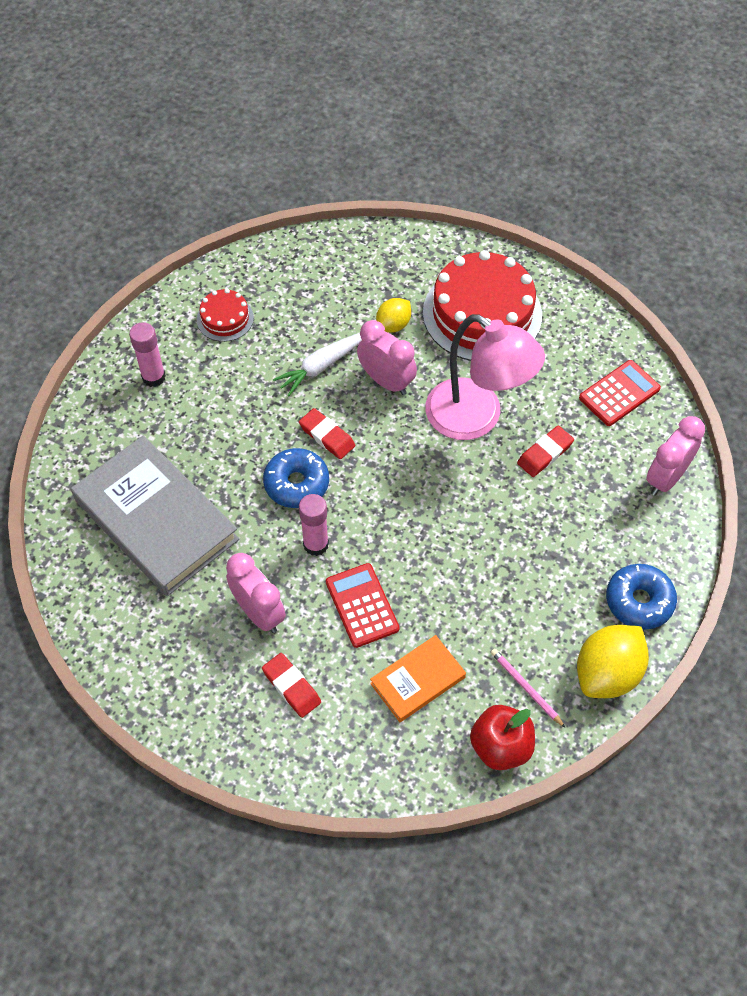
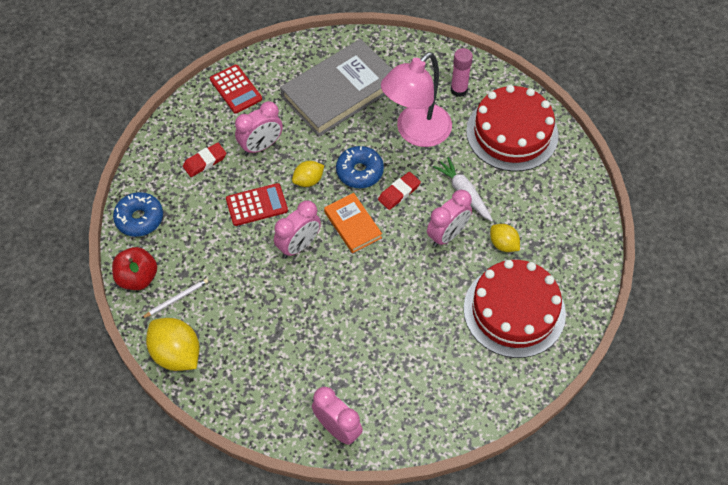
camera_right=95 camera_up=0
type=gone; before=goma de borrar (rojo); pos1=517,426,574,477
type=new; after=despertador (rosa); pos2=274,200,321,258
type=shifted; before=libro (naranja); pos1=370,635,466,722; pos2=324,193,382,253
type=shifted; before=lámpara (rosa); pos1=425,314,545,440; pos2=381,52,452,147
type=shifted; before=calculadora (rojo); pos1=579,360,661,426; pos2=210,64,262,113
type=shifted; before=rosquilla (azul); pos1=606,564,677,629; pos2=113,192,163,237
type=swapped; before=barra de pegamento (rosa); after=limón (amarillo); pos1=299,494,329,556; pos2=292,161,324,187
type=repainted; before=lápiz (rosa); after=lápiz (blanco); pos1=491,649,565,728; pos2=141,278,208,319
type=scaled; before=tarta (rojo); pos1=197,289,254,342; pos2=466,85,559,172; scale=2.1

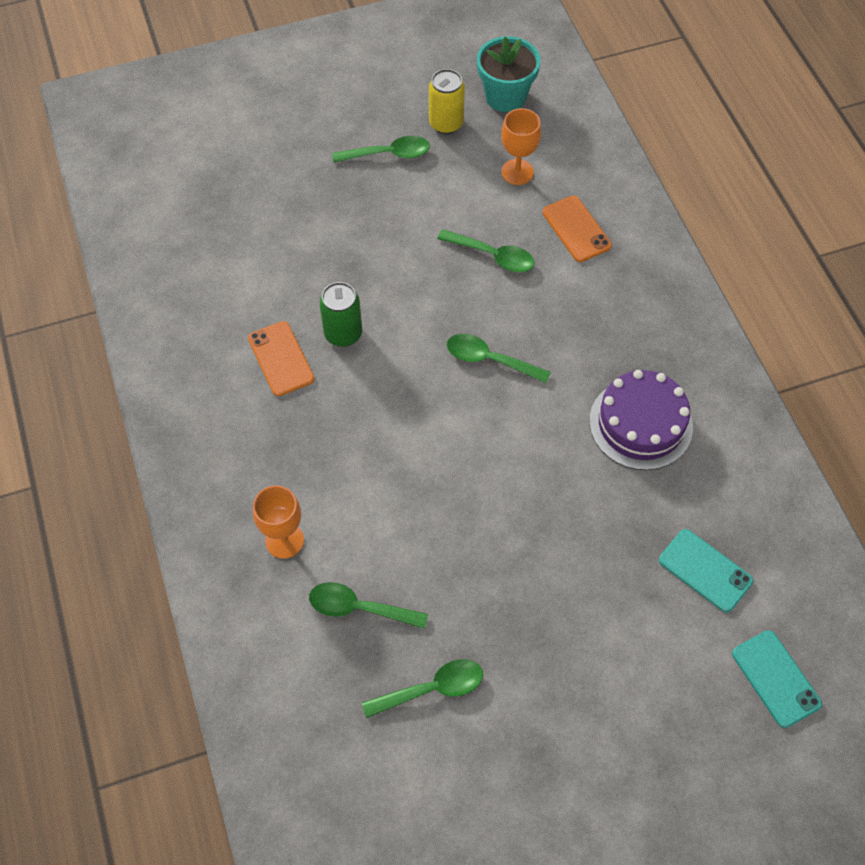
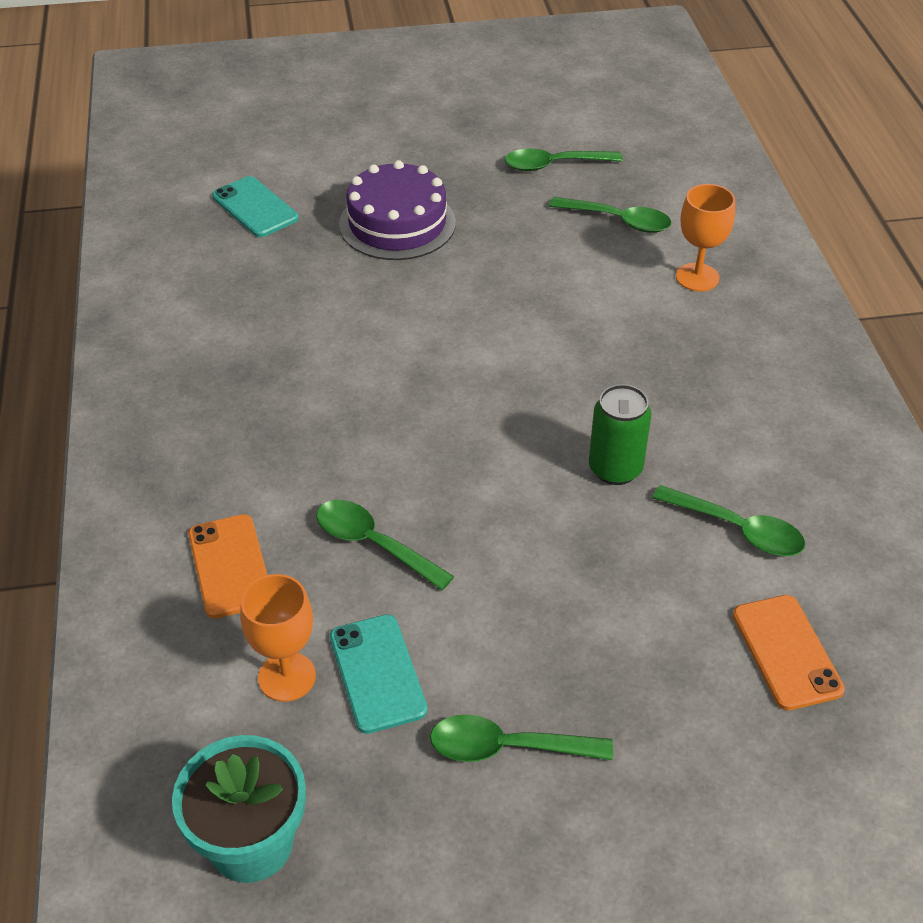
camera_right=-170 camera_up=-15
type=gone; before=lata (amarillo); pos1=429,69,465,134
type=shifted; before=móvil (naranja); pos1=248,321,314,396; pos2=733,595,845,710
type=shifted; before=cuchara (verde); pos1=447,334,551,383; pos2=652,485,806,556
type=shifted; before=tarta (morado); pos1=589,370,693,470; pos2=339,160,456,260
type=shifted; before=móvil (turquesa); pos1=732,630,822,728; pos2=330,614,427,734

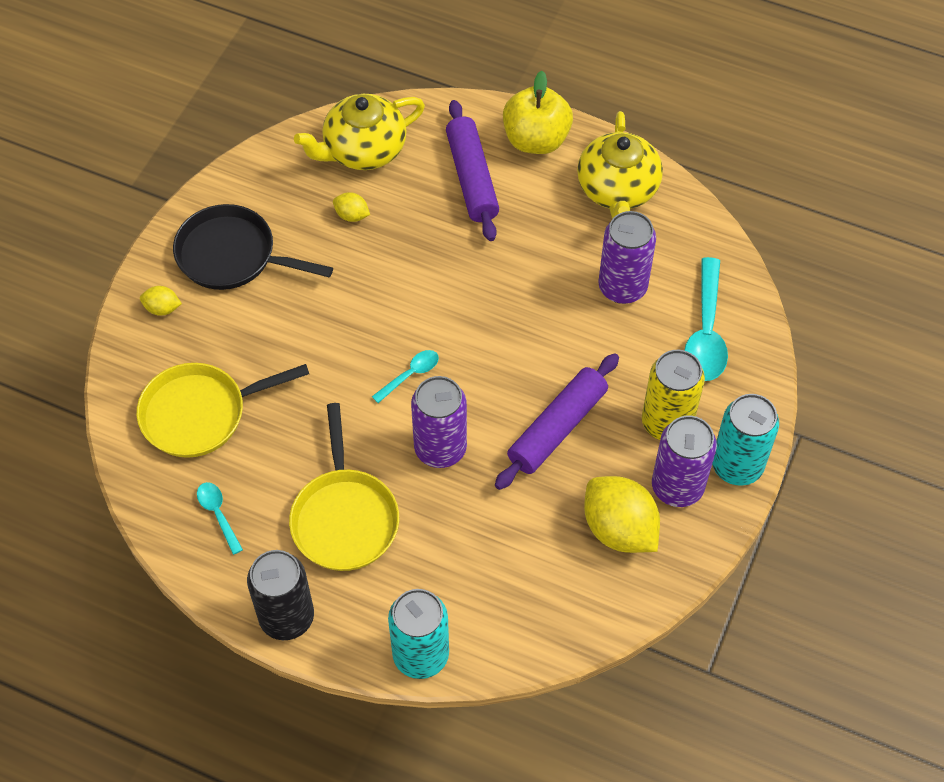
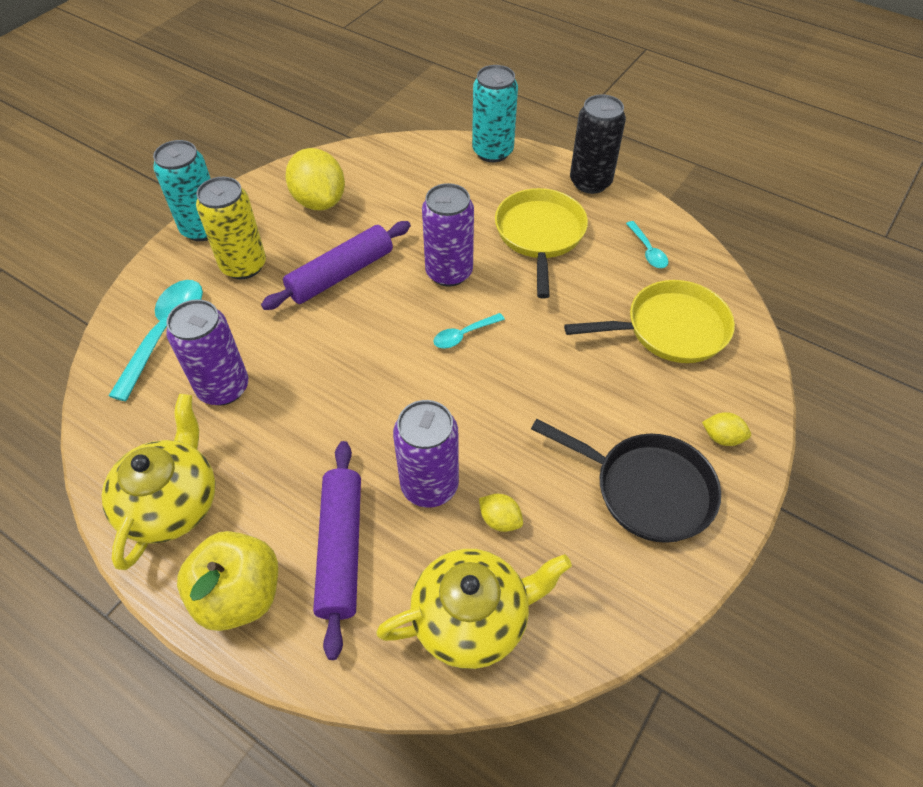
camera_right=-170 camera_up=-5
type=shifted; before=lata (morado); pos1=652,416,717,507; pos2=393,400,459,508

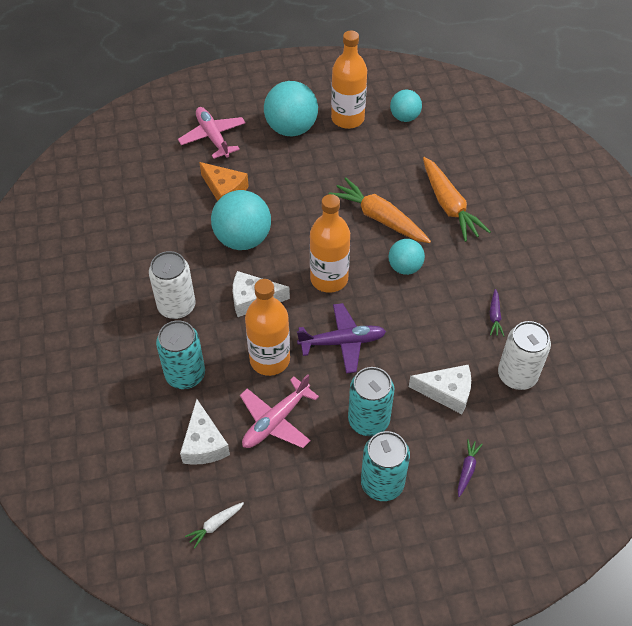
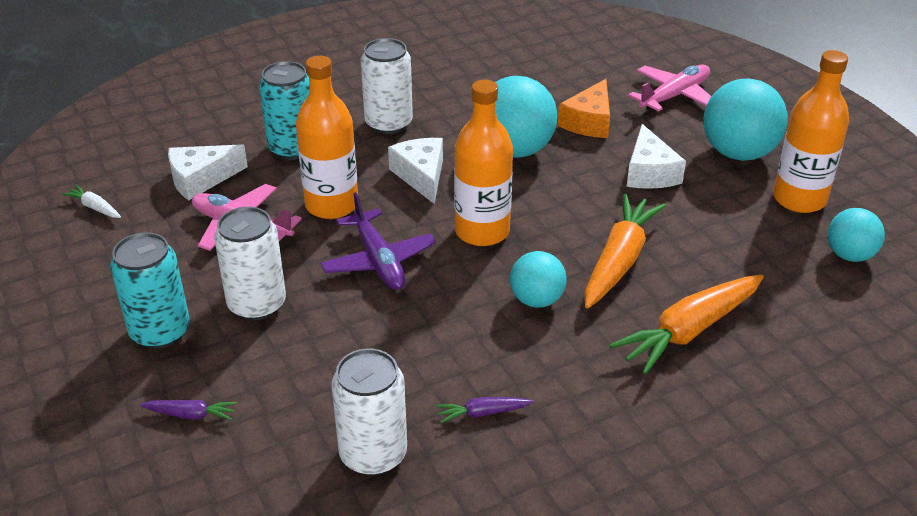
camera_right=75 camera_up=-15
type=shifted; before=queso (blanco); pos1=409,365,471,414; pos2=627,124,686,189
type=repainted; before=lata (turquesa); after=lata (blanco); pos1=348,367,394,436; pos2=214,207,286,321

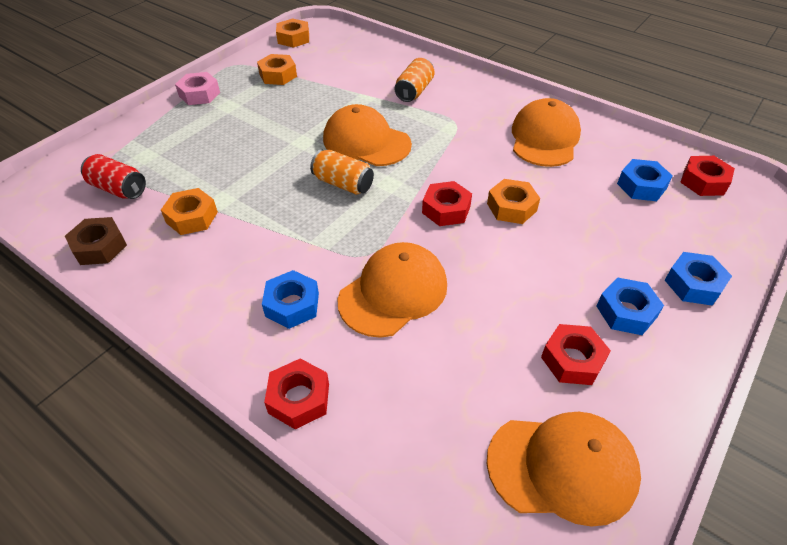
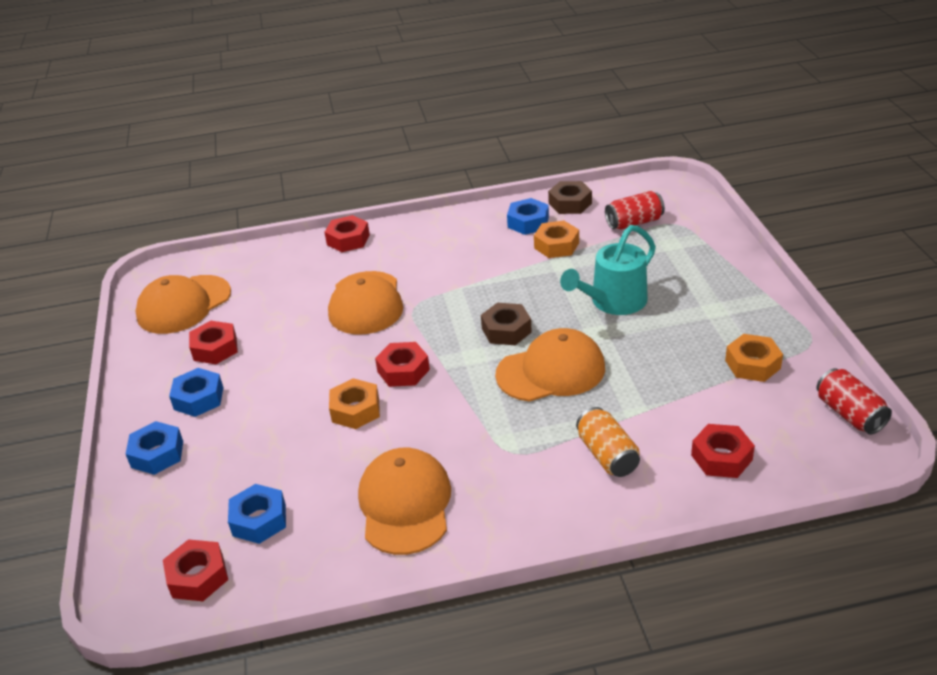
camera_right=135 camera_up=-10
type=gone; before=tuerca (rosa); pos1=175,72,220,105
type=new; after=regadera (turquesa); pos2=560,225,656,315
type=new; after=tuerca (rojo); pos2=691,424,755,478
type=shifted; before=tuerca (azul); pos1=262,270,319,329; pos2=507,198,549,235
type=swapped; before=tuerca (naranja); after=lata (rojo); pos1=276,18,309,48; pos2=817,368,892,435
type=swapped; before=lata (naranja); after=tuerca (marrón); pos1=310,149,374,195; pos2=481,303,532,345
type=rotated; before=gorra (naranja); pos1=512,98,581,167; pos2=358,448,451,555; turn=-150

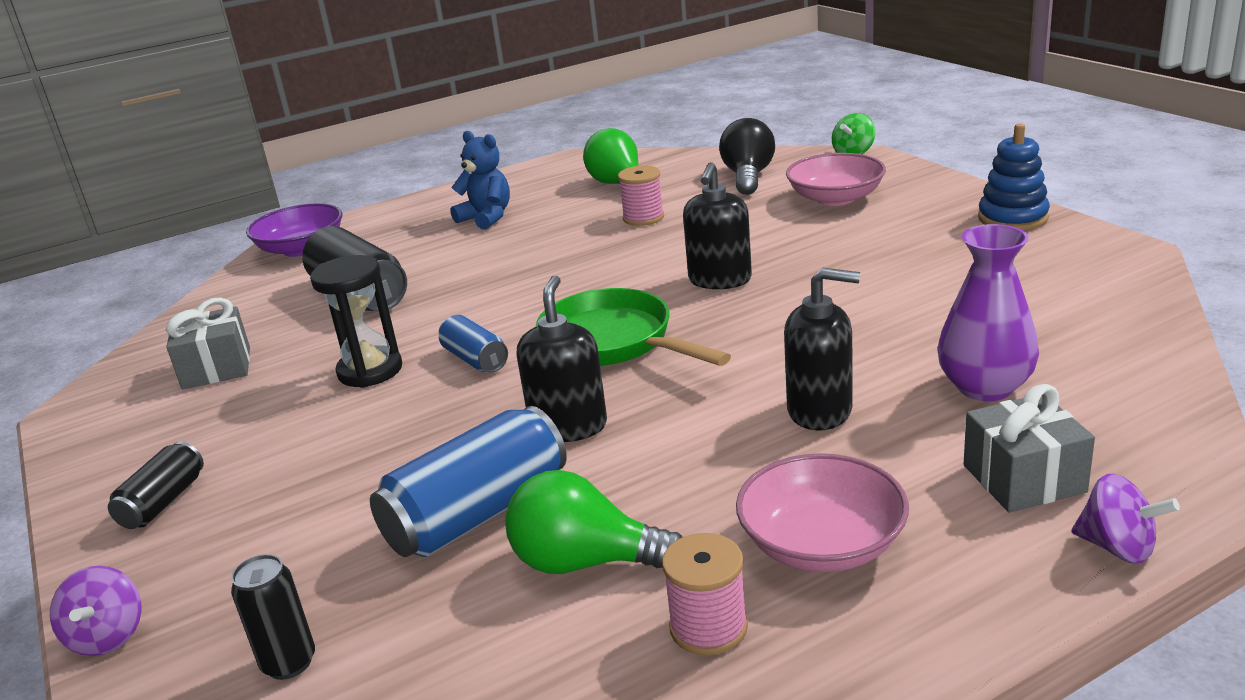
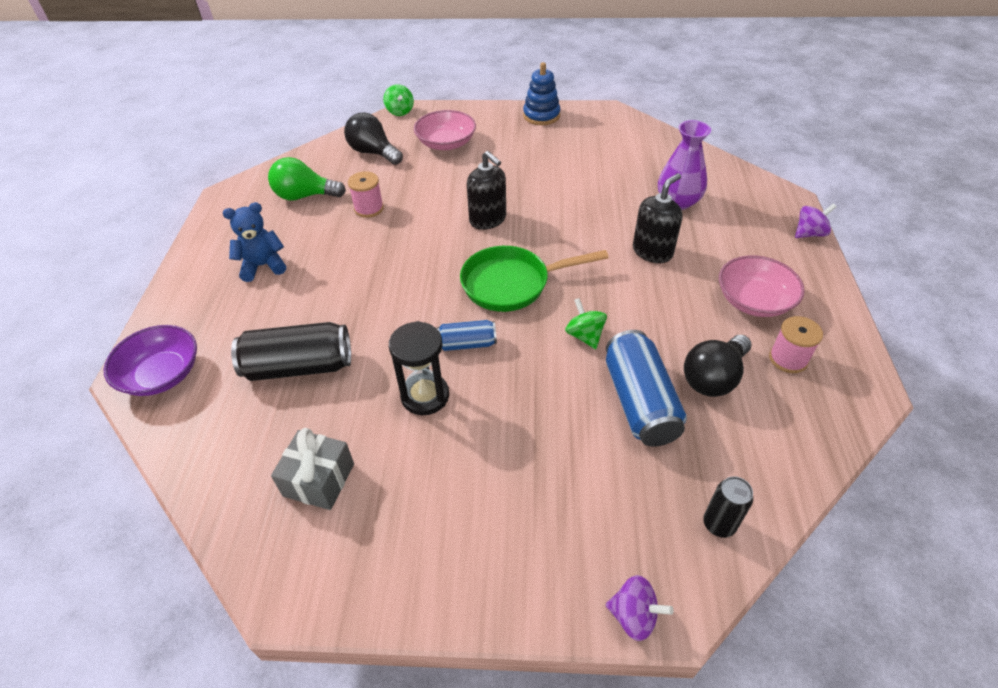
camera_right=-60 camera_up=20
type=gone; before=lata (negro); pos1=108,441,204,529
type=gone; before=regalo (gris); pos1=964,384,1095,512
type=swapped; before=dispensador de jabón (negro); after=peonza (verde); pos1=517,275,607,442; pos2=565,298,607,349
type=repainted; before=bombilla (verde); after=bombilla (negro); pos1=505,470,682,574; pos2=684,335,751,397

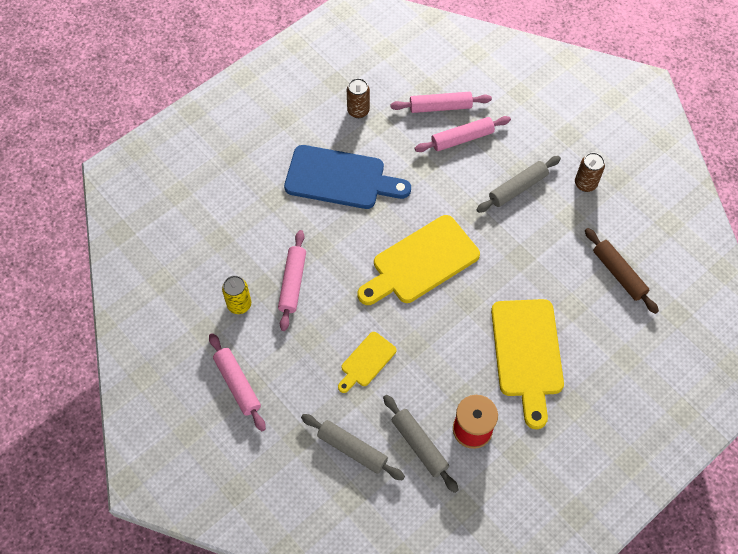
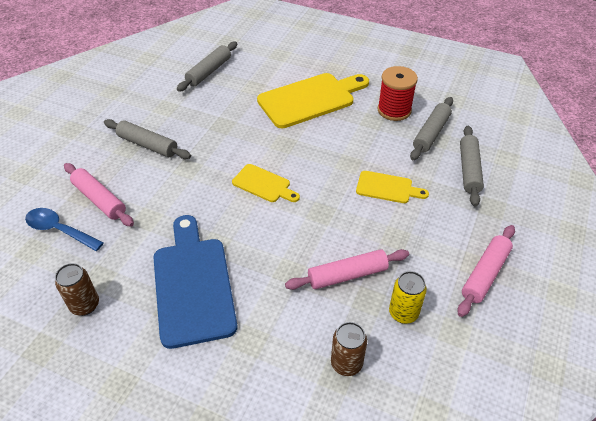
camera_right=-115 camera_up=-15
type=shifted; before=lata (marrón); pos1=575,152,605,192; pos2=331,322,367,376
type=swapped; before=rodillo (rosa); after=cuchara (azul); pos1=390,92,492,113; pos2=25,208,104,251
type=repainted; before=rodillo (marrón); after=rodillo (gris); pos1=585,228,659,314; pos2=177,42,237,92
type=scaled; before=tabla de cortar (amarillo); pos1=358,215,480,305; pos2=232,164,300,202; scale=0.52

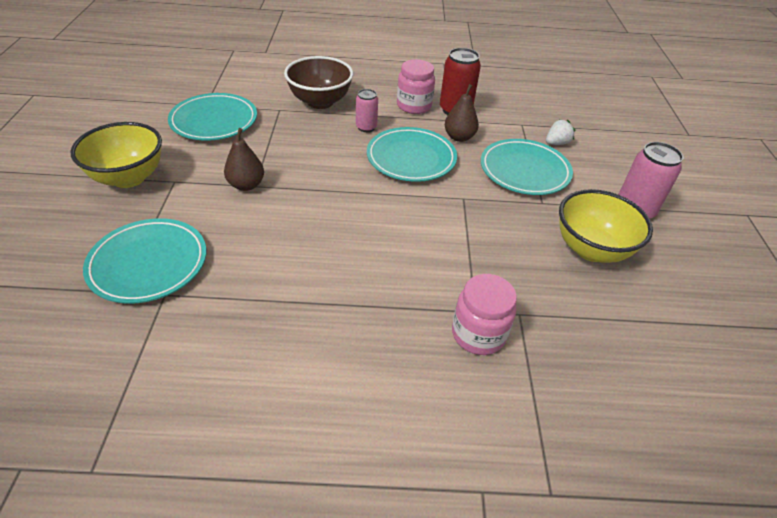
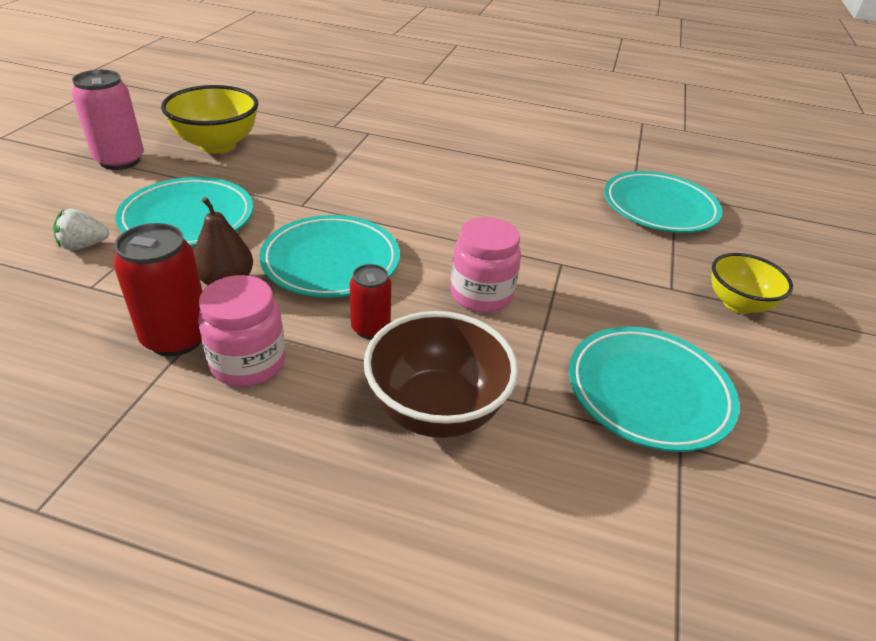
camera_right=-165 camera_up=-5
type=gone; before=pera (marrón); pos1=224,128,264,191
type=shifted; before=tarro (rosa); pos1=452,274,517,355; pos2=450,217,521,313
type=repainted; before=lata (rosa); after=lata (rojo); pos1=356,89,378,132; pos2=350,264,391,339
type=scaled; before=cuenco (amarillo); pos1=70,122,162,188; pos2=711,253,793,314; scale=0.66

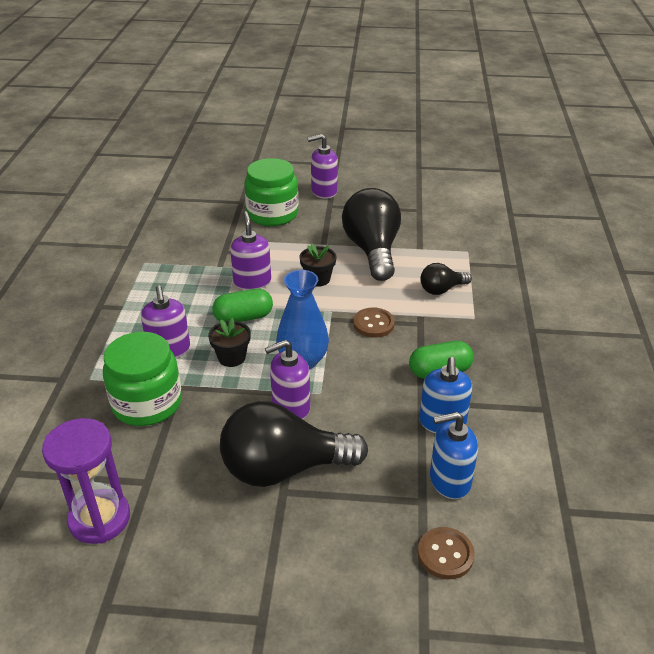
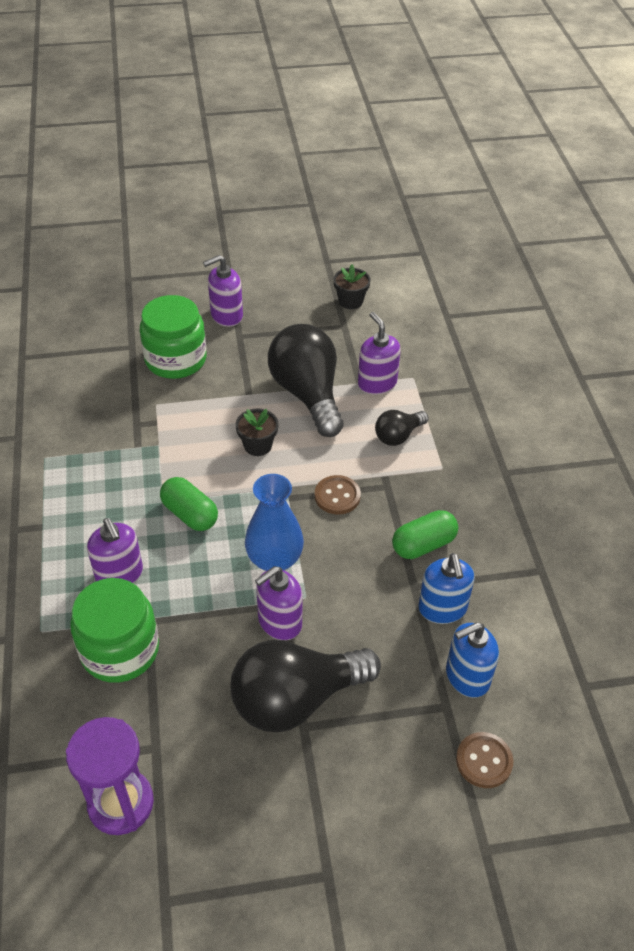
camera_right=-15 camera_up=10
type=shifted; before=maceta (negro); pos1=208,318,251,367; pos2=333,265,371,309
type=shifted; before=dispensador de jabón (morado); pos1=230,211,271,290; pos2=358,312,401,395
type=rotated; before=cápsula (verde); pos1=212,289,273,322; pos2=160,477,218,531; turn=75

